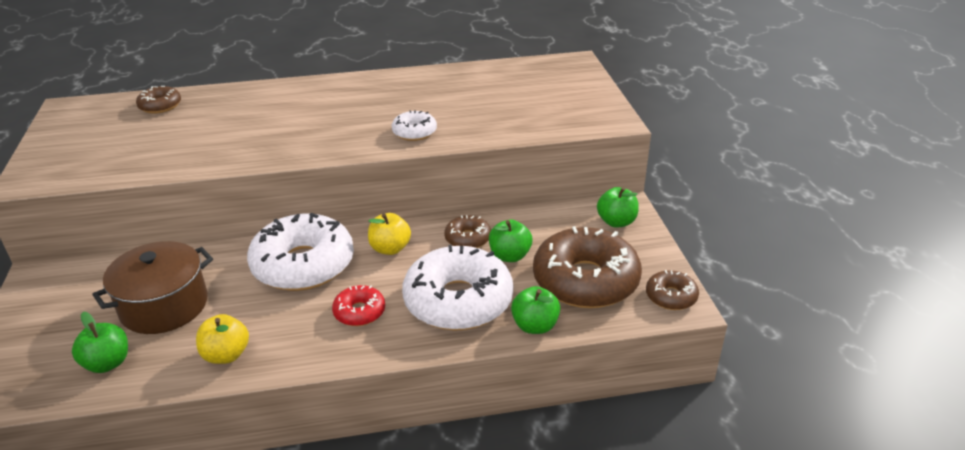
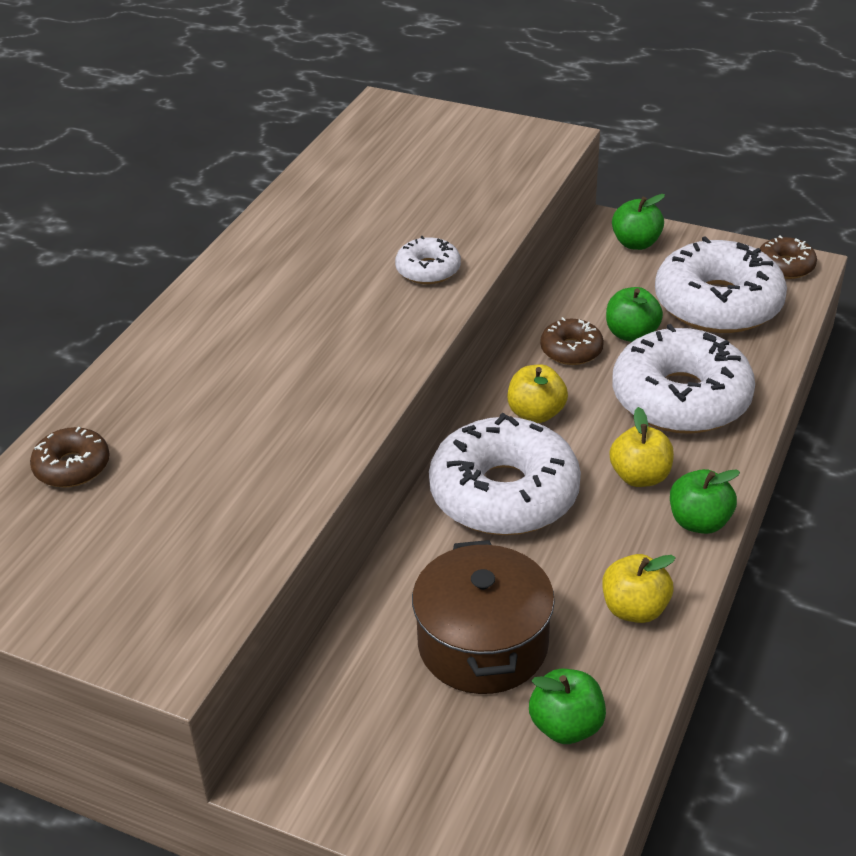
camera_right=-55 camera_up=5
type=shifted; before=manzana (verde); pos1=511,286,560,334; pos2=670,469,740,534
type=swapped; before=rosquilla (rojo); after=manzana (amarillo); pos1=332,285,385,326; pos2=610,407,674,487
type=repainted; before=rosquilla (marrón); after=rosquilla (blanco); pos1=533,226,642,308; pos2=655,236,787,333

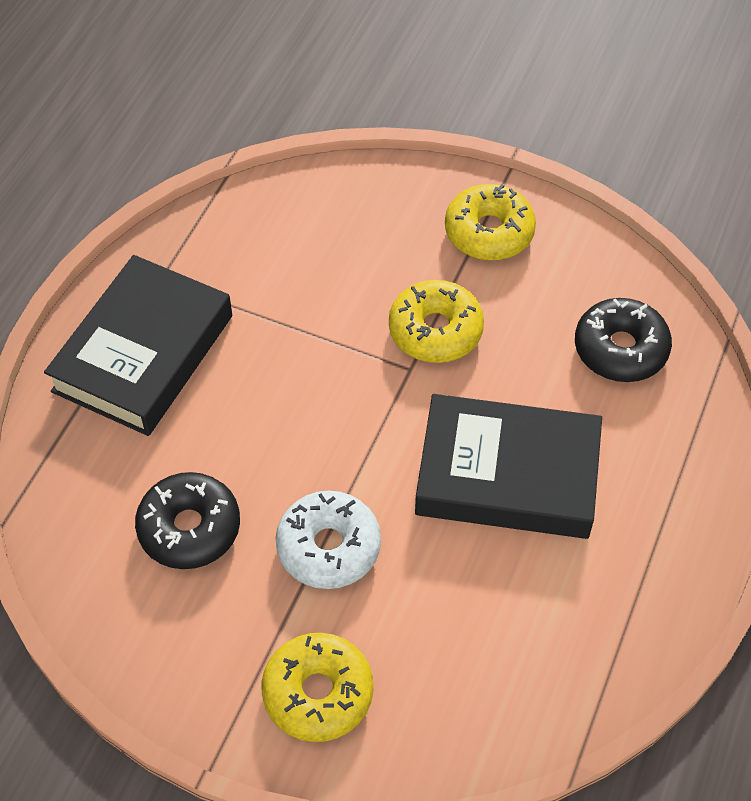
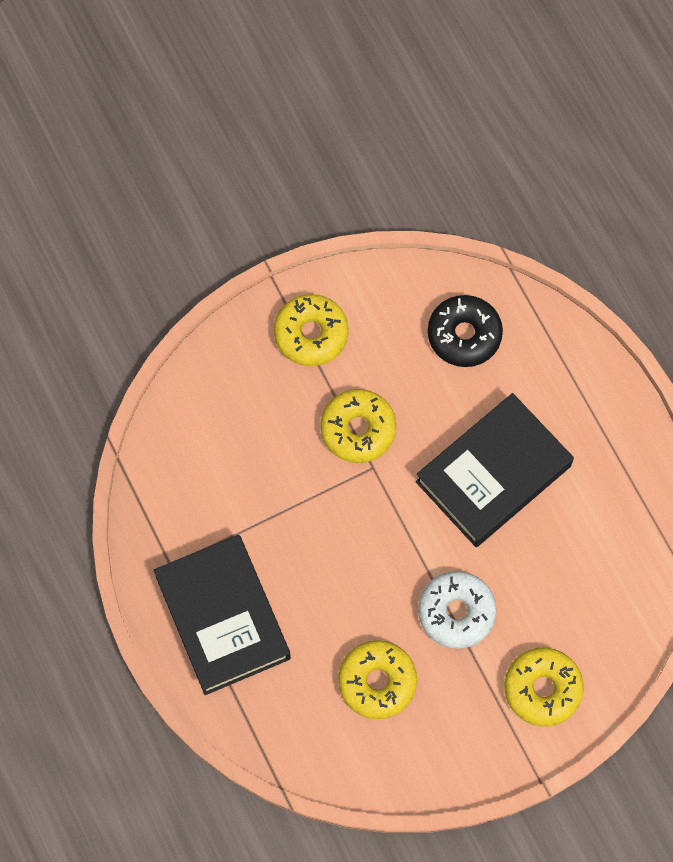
camera_right=-50 camera_up=15
type=repainted; before=rosquilla (negro); after=rosquilla (amarillo); pos1=135,472,240,569; pos2=338,640,417,719

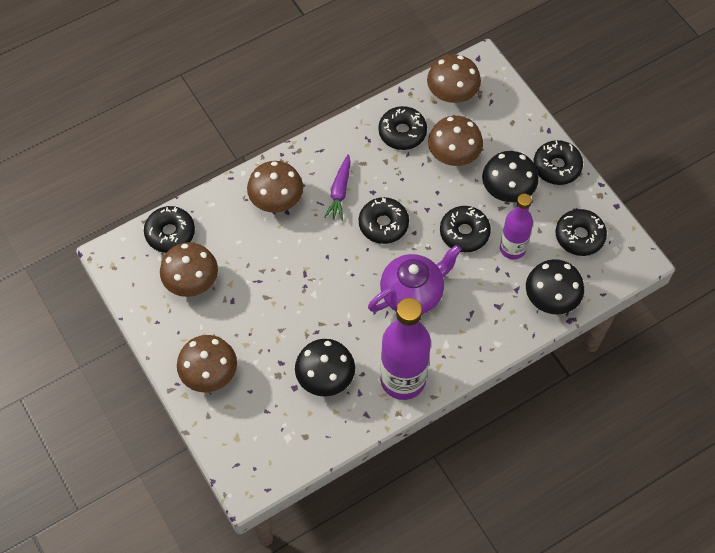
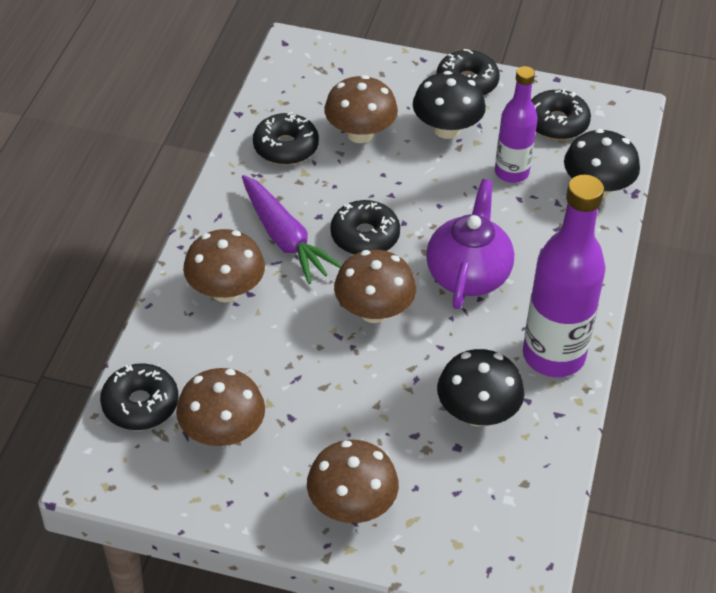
camera_right=-45 camera_up=-15
type=gone; before=rosquilla (negro); pos1=440,206,491,252
type=shifted; before=seta (marrón); pos1=427,54,481,103; pos2=334,249,416,323
type=scaled; before=zanahoria (morado); pos1=324,154,351,221; pos2=242,175,342,284; scale=1.51

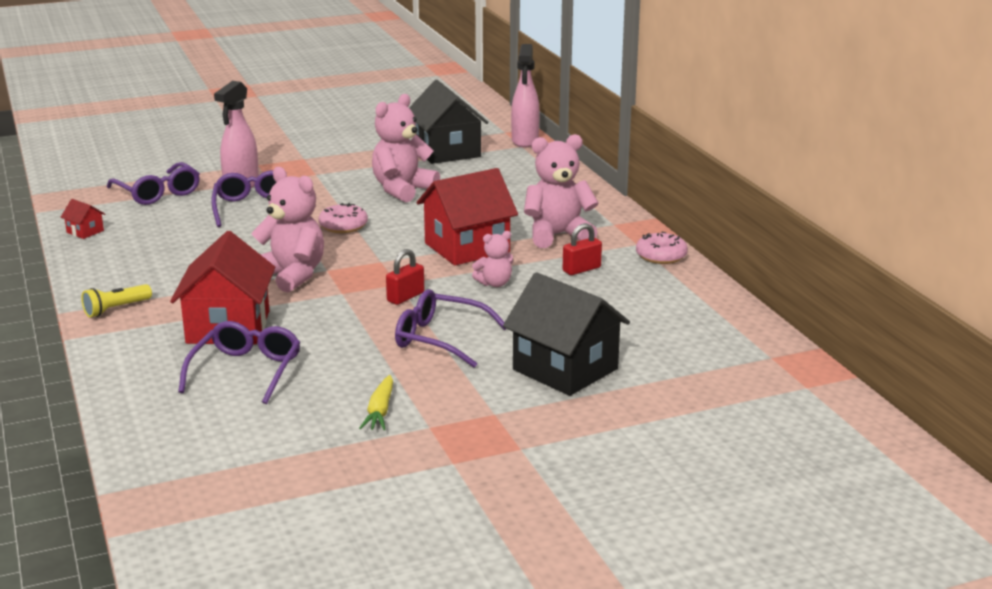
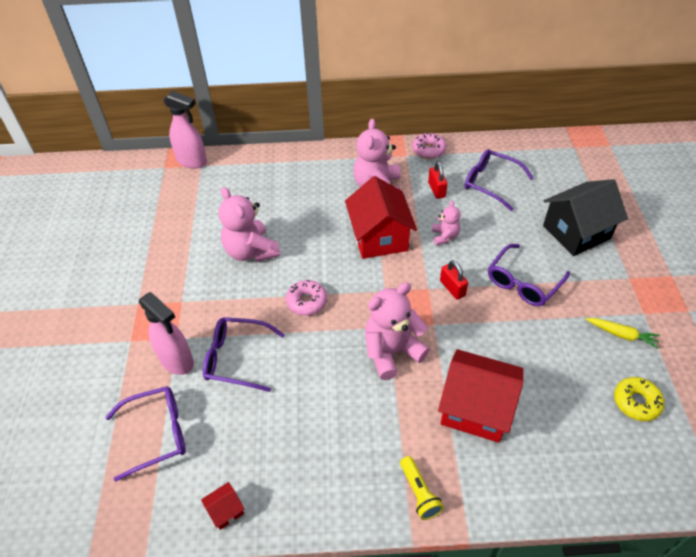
camera_right=-70 camera_up=25
type=gone; before=casa (negro); pos1=409,80,489,164
type=new; after=rosquilla (amarillo); pos2=614,377,664,421
type=shifted; before=gafas (morado); pos1=178,321,301,404; pos2=465,149,534,211

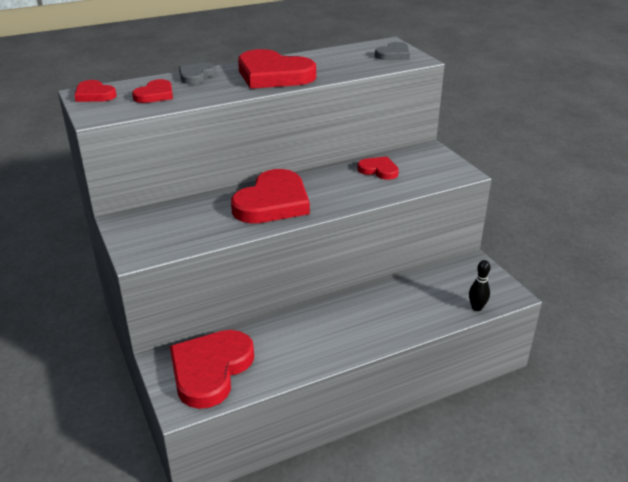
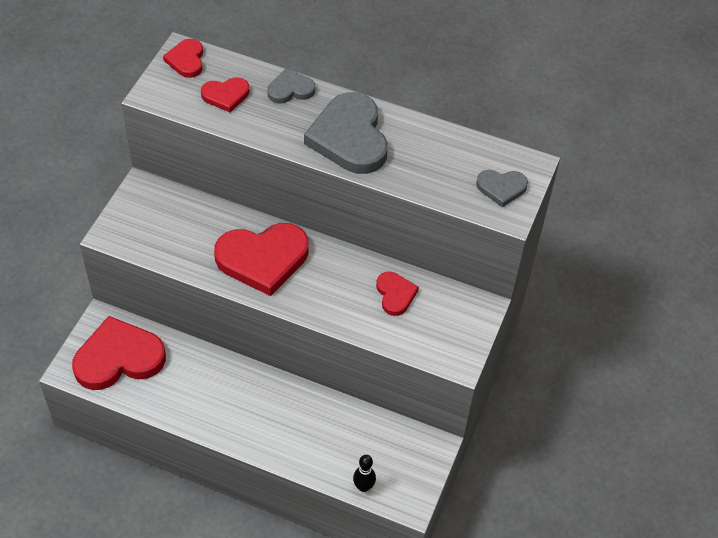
camera_right=45 camera_up=20
type=repainted; before=corazón (rojo); after=corazón (gris); pos1=238,49,316,89; pos2=304,92,388,174

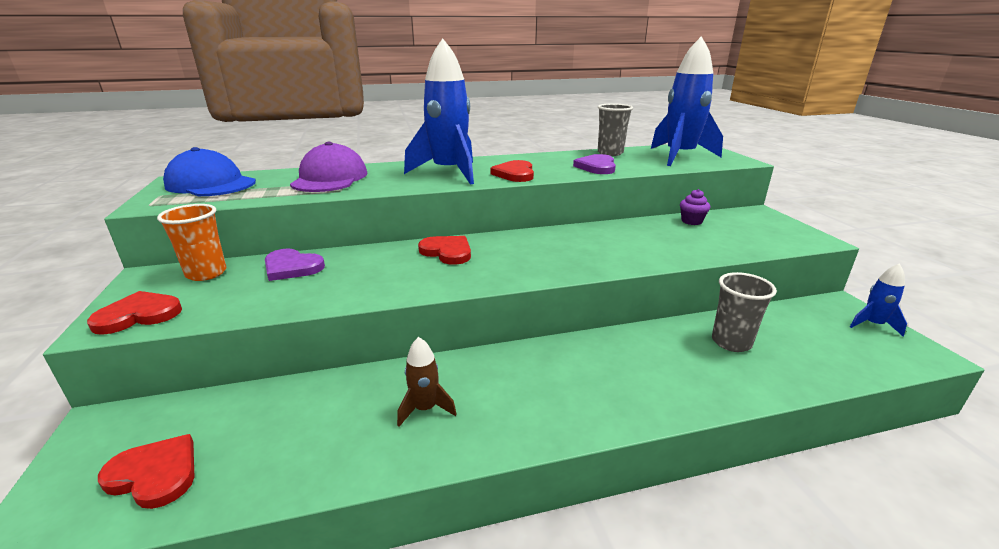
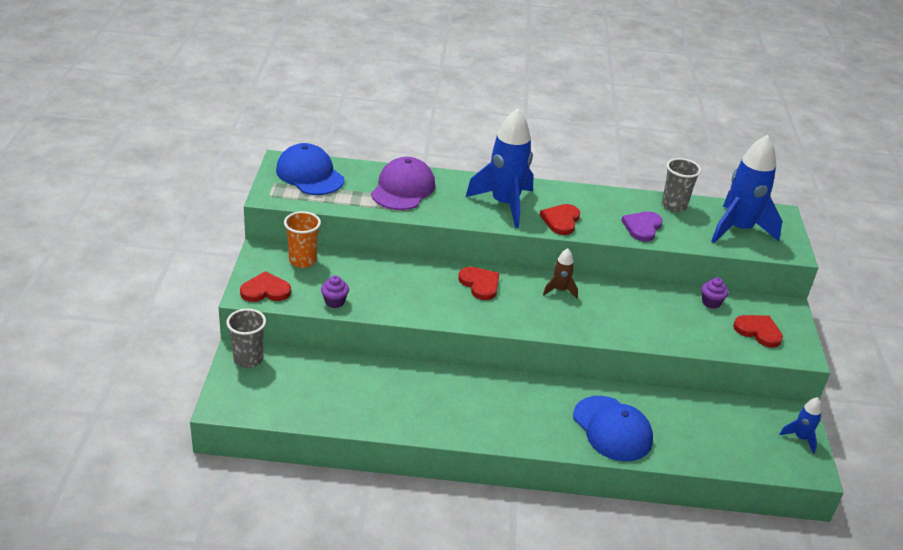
camera_right=15 camera_up=10
type=gone; before=corazón (morado); pos1=265,248,325,281
type=new; after=magdalena (morado); pos2=321,276,349,308
type=new; after=gorra (azul); pos2=573,396,653,462
type=shifted; before=corazón (rojo); pos1=98,434,194,509; pos2=733,315,783,348
type=shifted; before=cohete (marrón); pos1=397,337,457,427; pos2=543,248,578,299
type=shifted; before=vaso (gris); pos1=712,272,777,352; pos2=226,309,266,368

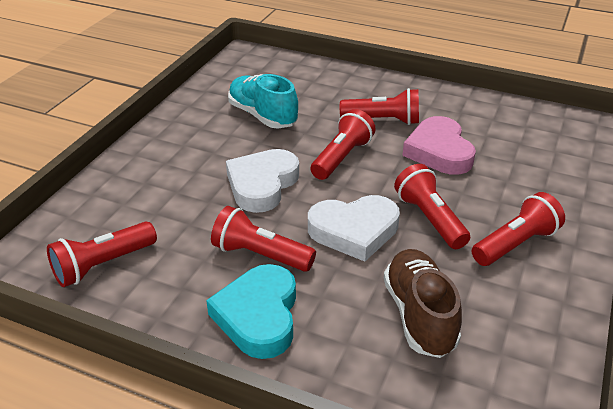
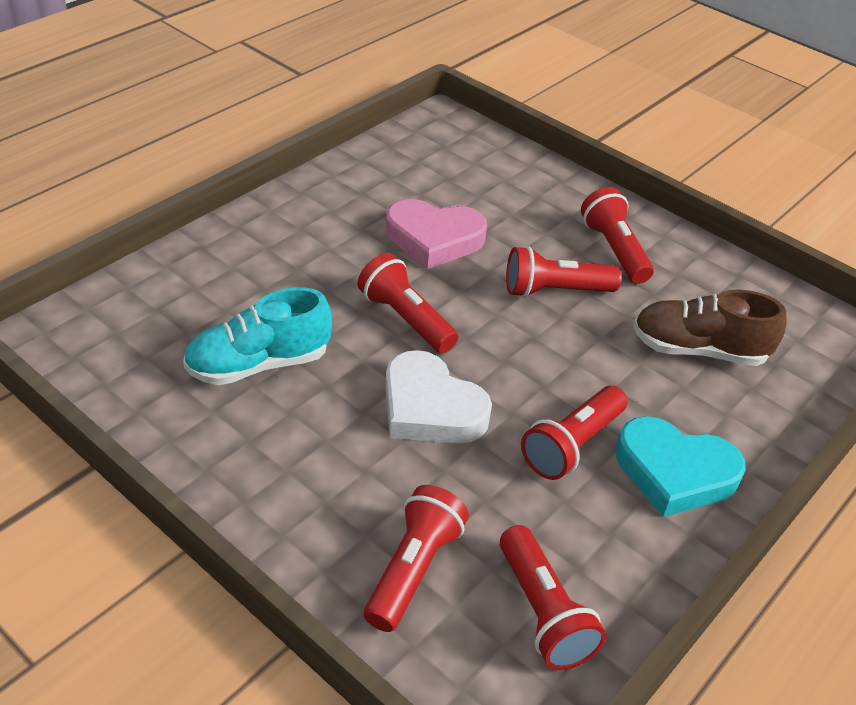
camera_right=-75 camera_up=5
type=gone; before=corazón (blanco); pos1=308,195,400,261
type=shifted; before=lámpara de mano (rojo); pos1=340,88,419,125; pos2=364,485,469,632

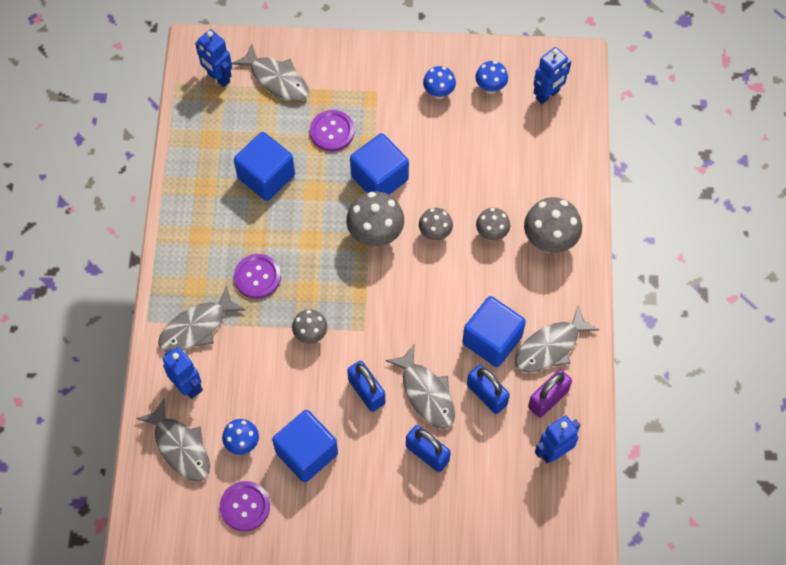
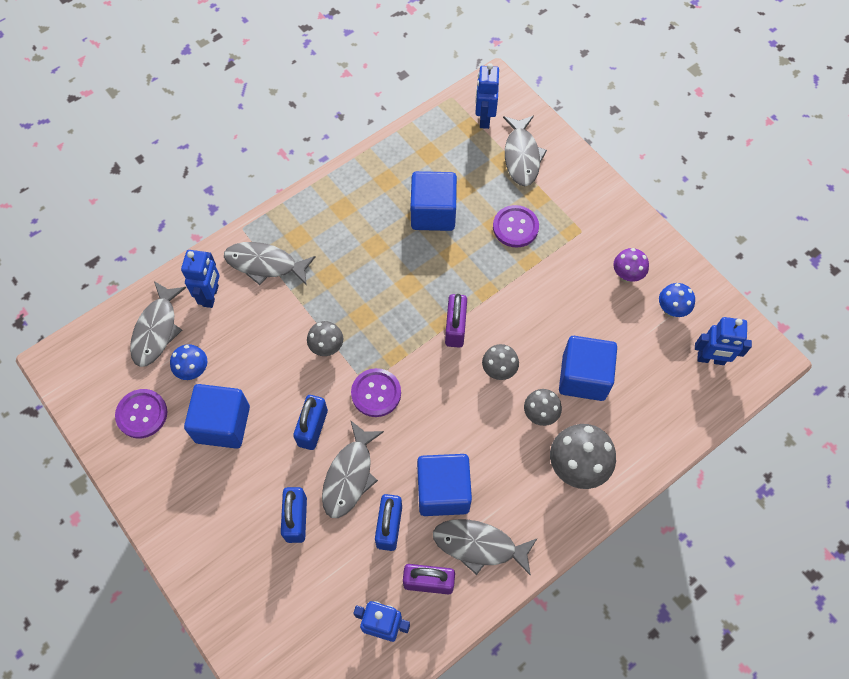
camera_right=50 camera_up=0
type=shifted; before=botón (morado); pos1=234,254,281,299; pos2=351,368,401,417
type=shifted; before=cubo (azul); pos1=350,133,409,195; pos2=559,336,617,401
type=swapped; before=seta (gris); after=candado (morado); pos1=346,191,404,247; pos2=445,294,467,348
type=repainted; before=seta (azul); after=seta (morado); pos1=423,66,456,99; pos2=613,248,649,283

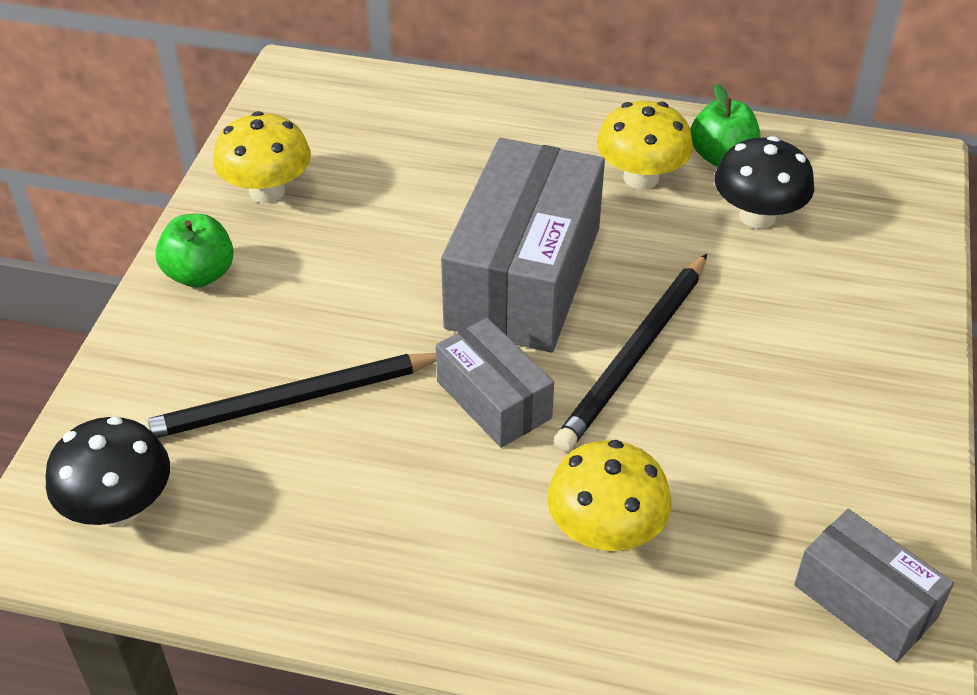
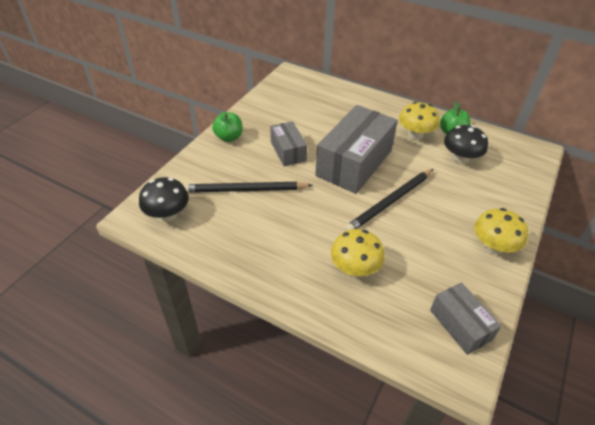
camera_right=15 camera_up=0
type=shifted; before=seta (amarillo); pos1=213,111,311,203; pos2=474,208,528,254
type=shifted; before=caja (gris); pos1=436,318,554,448; pos2=270,121,307,166

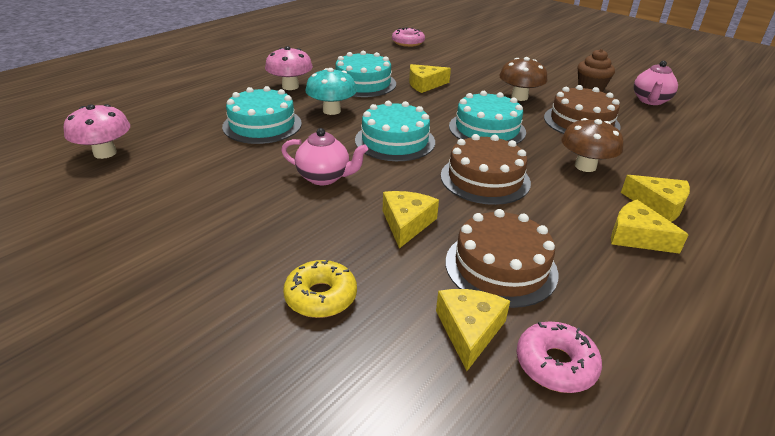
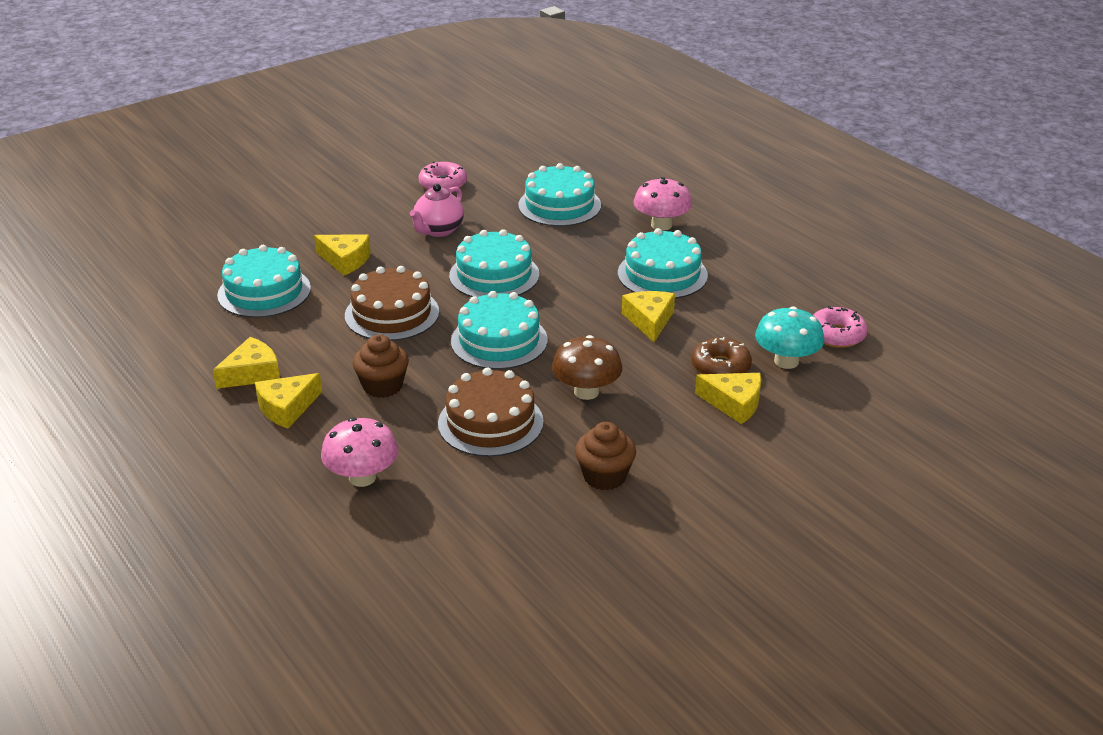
camera_right=105 camera_up=0
type=gone; before=rosquilla (amarillo); pos1=283,260,357,318
type=gone; before=tetera (rosa); pos1=634,61,678,105
type=new; after=rosquilla (marrón); pos2=691,337,752,374
type=shifted; before=seta (rosa); pos1=64,104,130,159; pos2=321,417,398,487
type=shifted; before=seta (turquesa); pos1=305,68,357,115; pos2=755,306,824,369
type=shifted; before=queso (amarillo); pos1=436,289,510,371; pos2=695,373,761,424
type=shifted; before=rosquilla (rosa); pos1=516,321,602,393; pos2=418,161,467,190
type=swapped; before=seta (marrón); after=magdalena (marrón); pos1=561,118,624,172; pos2=352,334,409,398
type=repainted; before=tarta (marrón); after=tarta (turquesa); pos1=445,209,559,308; pos2=217,245,311,318

